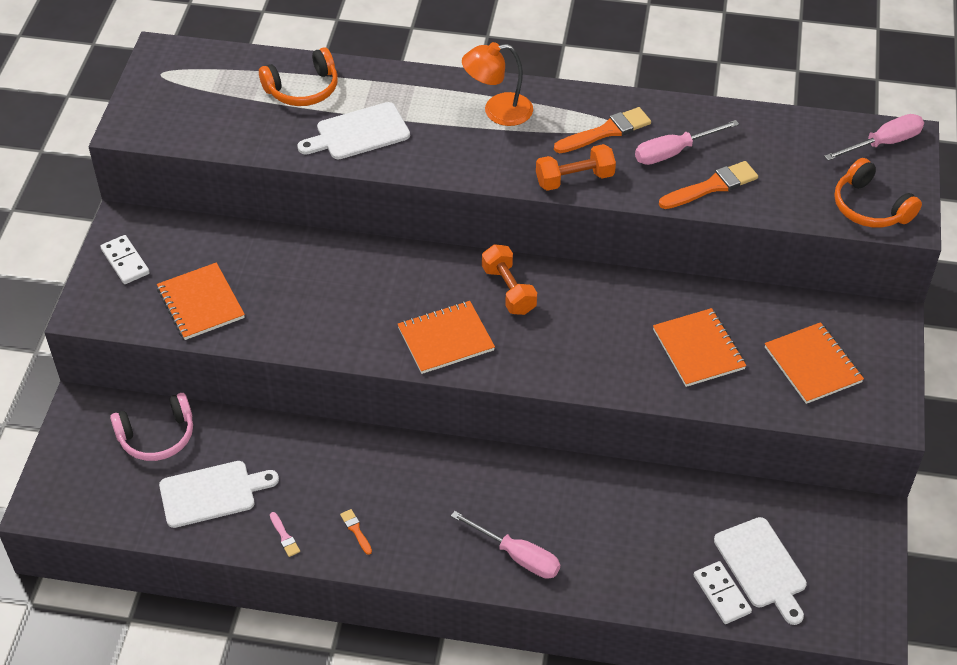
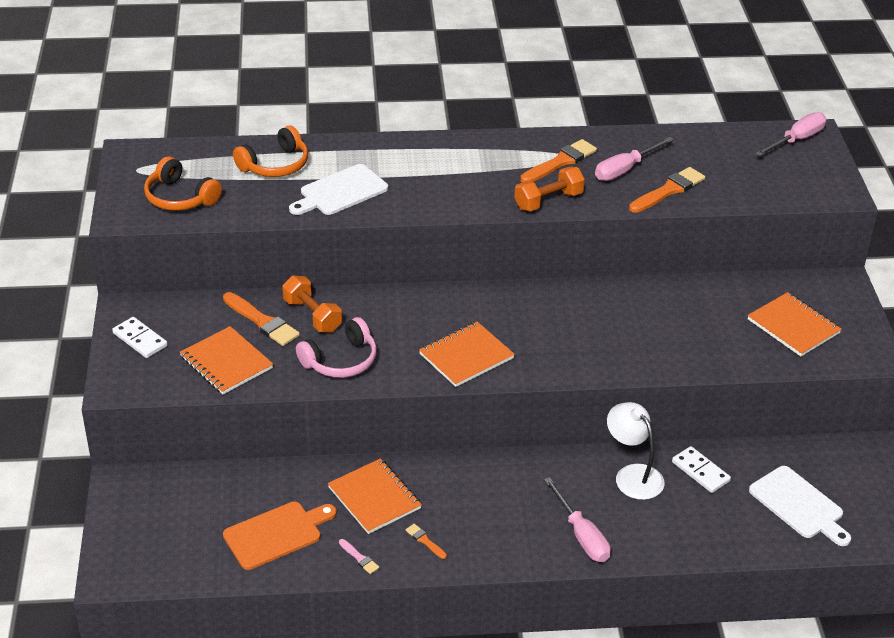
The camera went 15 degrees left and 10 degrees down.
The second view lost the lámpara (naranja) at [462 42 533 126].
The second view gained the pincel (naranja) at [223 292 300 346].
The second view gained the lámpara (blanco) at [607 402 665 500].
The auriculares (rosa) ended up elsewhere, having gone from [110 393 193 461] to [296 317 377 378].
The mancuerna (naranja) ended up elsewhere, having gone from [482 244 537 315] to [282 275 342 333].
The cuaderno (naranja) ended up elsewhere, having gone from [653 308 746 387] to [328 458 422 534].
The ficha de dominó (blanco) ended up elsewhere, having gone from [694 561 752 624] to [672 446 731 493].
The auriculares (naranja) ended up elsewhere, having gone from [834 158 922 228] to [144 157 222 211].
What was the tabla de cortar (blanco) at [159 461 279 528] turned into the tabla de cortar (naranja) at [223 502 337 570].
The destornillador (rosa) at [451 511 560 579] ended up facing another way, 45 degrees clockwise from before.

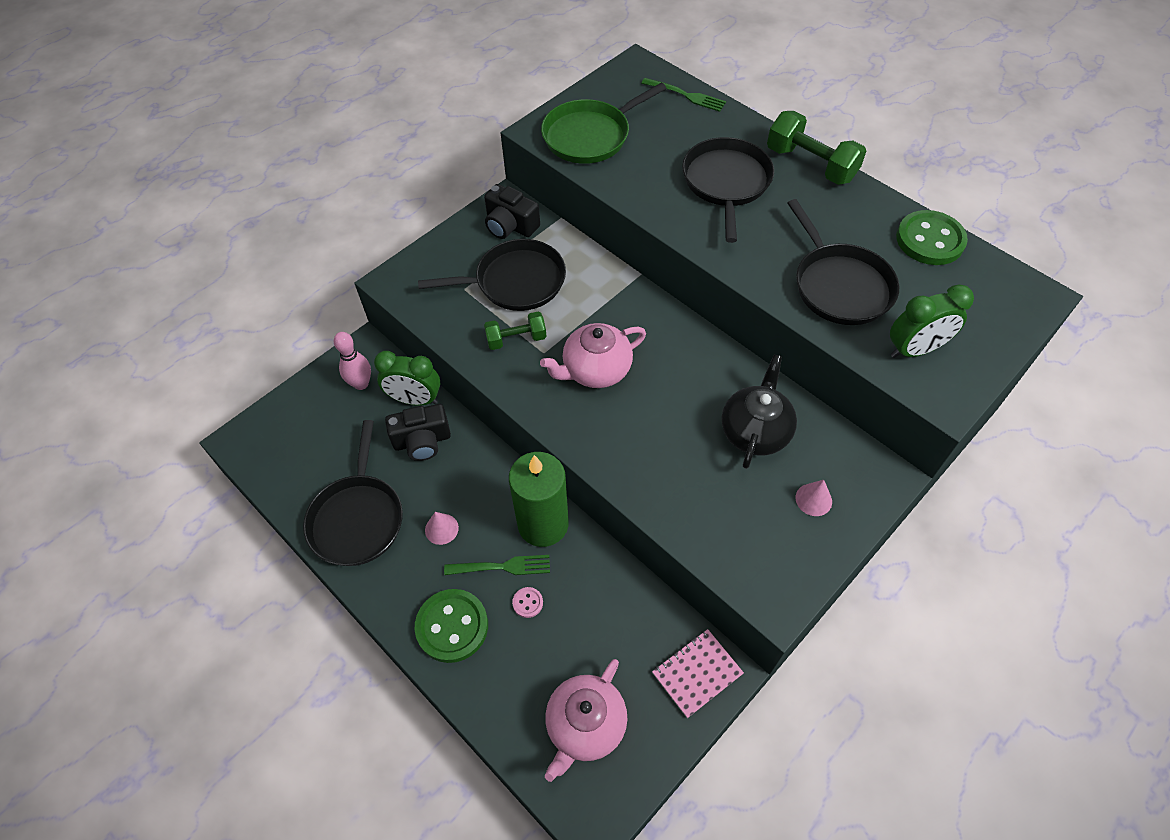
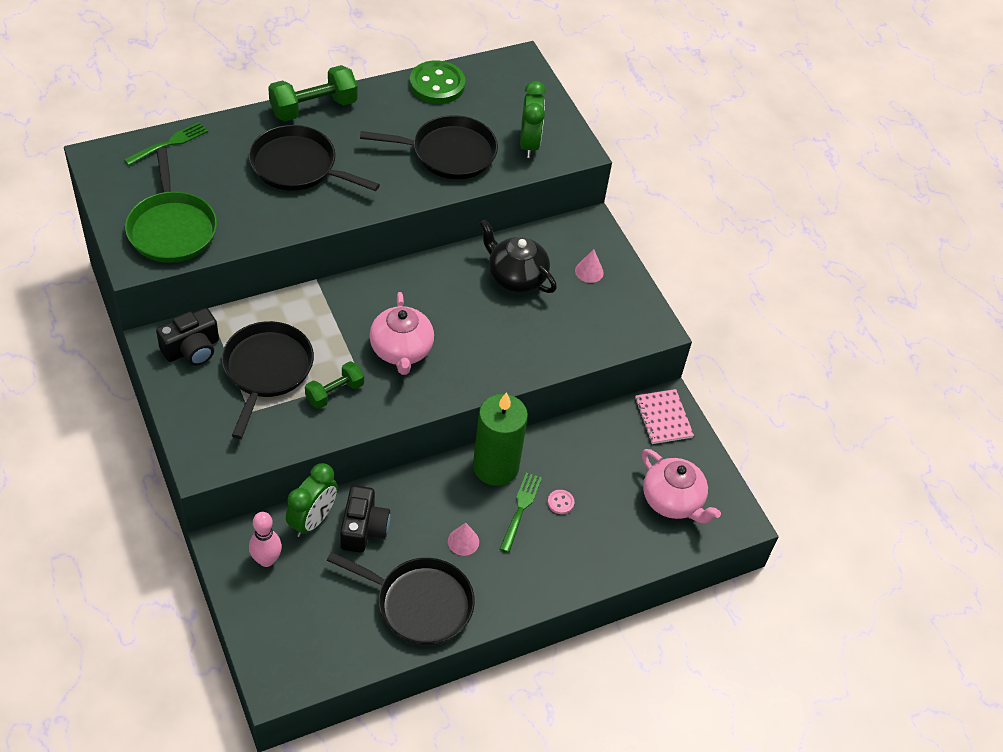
The camera went 75 degrees left and 5 degrees down.
The second view lost the botón (verde) at [415 589 488 663].
The mancuerna (verde) at [484 312 547 350] ended up facing another way, 45 degrees clockwise from before.

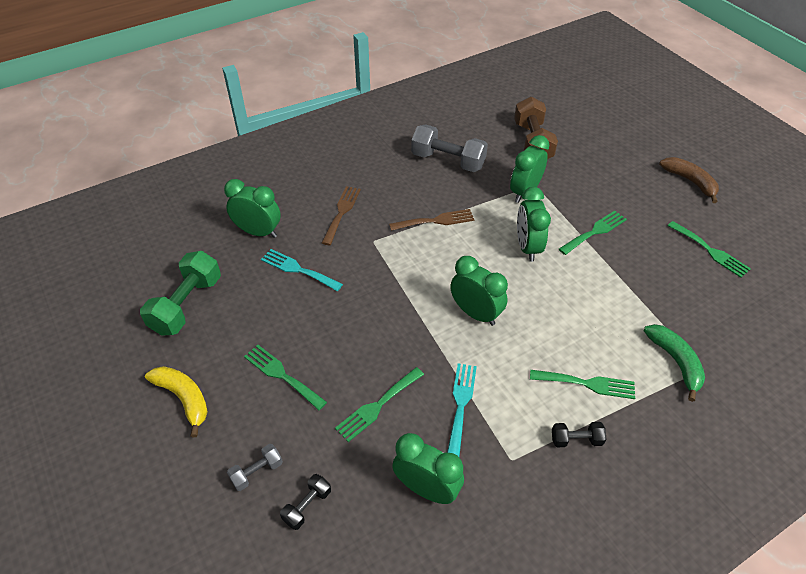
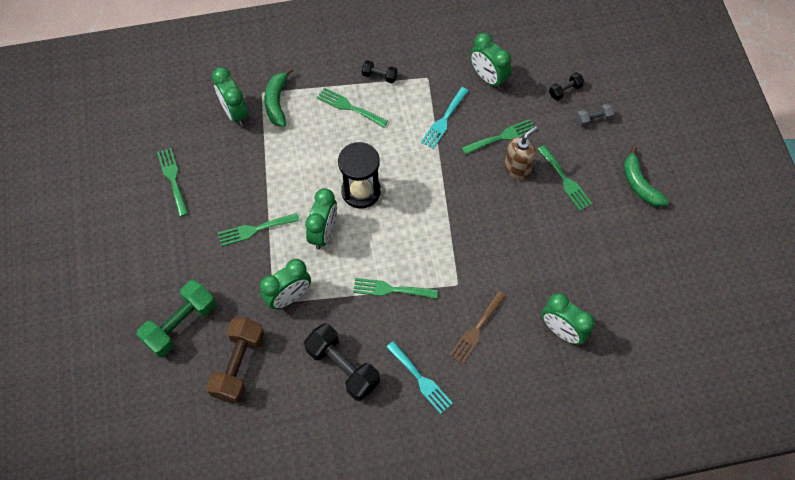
The camera went 160 degrees left and 15 degrees up.
The second view lost the plátano (marrón) at [659 157 719 203].
The second view gained the reloj de arena (negro) at [338 142 381 208].
The second view gained the dispensador de jabón (marrón) at [504 126 538 180].
The mancuerna (verde) ended up elsewhere, having gone from [140 251 221 336] to [136 280 216 357].
The tenedor (turquesa) ended up elsewhere, having gone from [261 249 343 291] to [386 341 453 414].
The despertador (verde) ended up elsewhere, having gone from [450 256 508 326] to [212 67 248 126].
What was the plátano (amarillo) at [145 366 208 437] turned into the plátano (verde) at [624 146 669 207].
What was the tenedor (marrón) at [389 209 474 231] turned into the tenedor (verde) at [353 278 438 299].
What was the mancuerna (gris) at [411 124 488 172] turned into the mancuerna (negro) at [304 323 380 401].

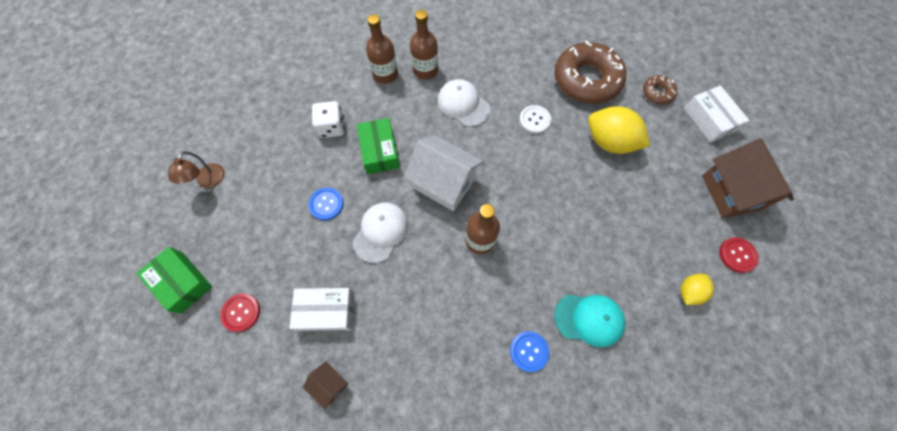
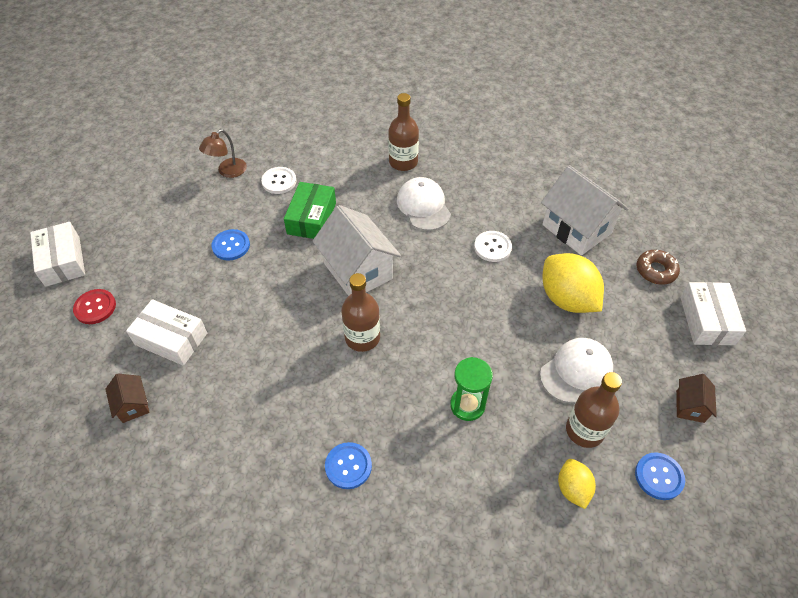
The camera went 25 degrees right and 15 degrees down.
The second view lost the gorra (turquesa) at [554 295 625 347].
The second view gained the reloj de arena (verde) at [450 357 493 421].
The lámpara (marrón) ended up elsewhere, having gone from [168 151 225 188] to [199 129 247 178].
The gorra (blanco) ended up elsewhere, having gone from [353 203 409 263] to [540 338 613 403].
The botella (marrón) ended up elsewhere, having gone from [366 14 398 84] to [566 372 622 448].
Where the dado (blanco) stood at [312 101 345 138], the botón (blanco) came to stand at [261 167 296 194].
Where the rosquilla (marrón) stood at [554 40 626 104], the casa (blanco) came to stand at [541 165 629 255].
What was the caja (verde) at [136 247 212 314] turned into the caja (blanco) at [30 222 85 287].
What was the botón (rojo) at [719 237 759 273] turned into the botón (azul) at [635 452 685 500].
The limón (amarillo) at [681 274 714 305] ended up facing another way, 75 degrees counterclockwise from before.
The size of the casa (marrón) at [702 139 794 218] changed by a factor of 0.48.

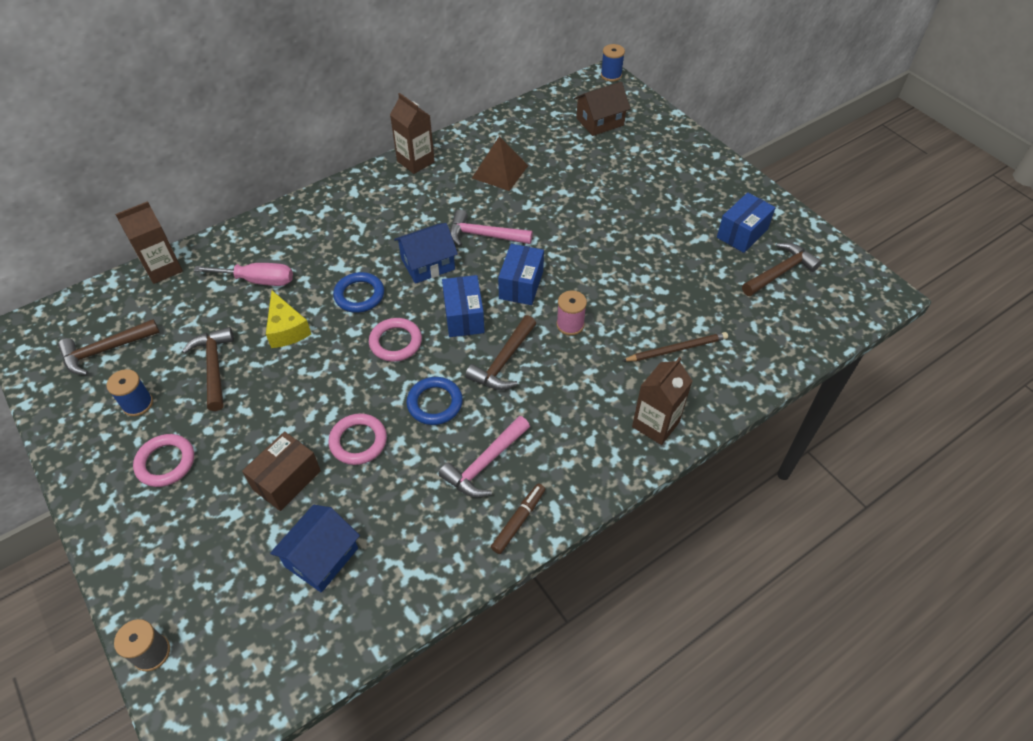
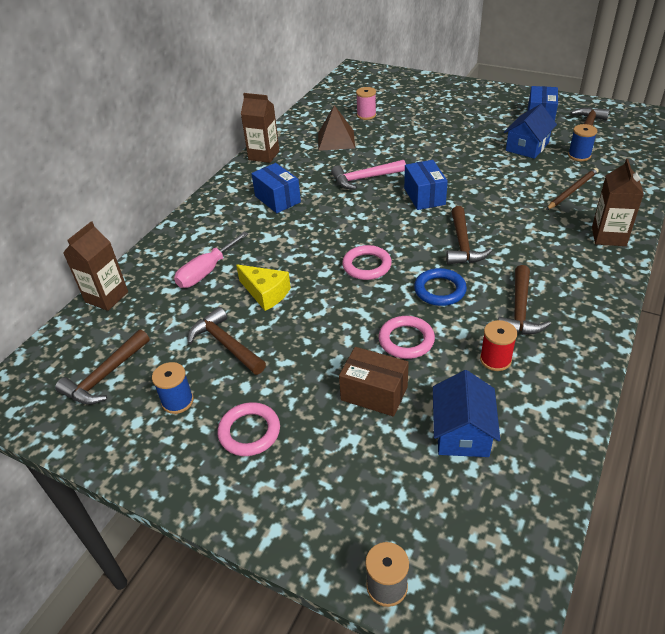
The camera went 25 degrees left and 10 degrees down.
The second view lost the anillo (azul) at [333 272 384 313].
The second view lost the rotulador (marrón) at [491 483 545 554].
The second view lost the casa (marrón) at [574 82 631 136].
The second view gained the carrete (rojo) at [480 320 517 371].
The casa (azul) ended up elsewhere, having gone from [394 223 458 284] to [504 104 557 159].
The caja (azul) ended up elsewhere, having gone from [442 275 485 337] to [251 163 301 213].
The carrete (rosa) ended up elsewhere, having gone from [556 290 587 336] to [356 87 376 120].
The carrete (azul) ended up elsewhere, having gone from [601 44 625 82] to [568 124 598 161].
What was the martillo (rosa) at [439 416 530 497] turned into the martillo (marrón) at [498 265 551 335].
The destornillador (rosa) at [194 263 293 286] ended up facing another way, 150 degrees clockwise from before.
The caja (marrón) at [242 431 321 511] ended up facing another way, 75 degrees counterclockwise from before.

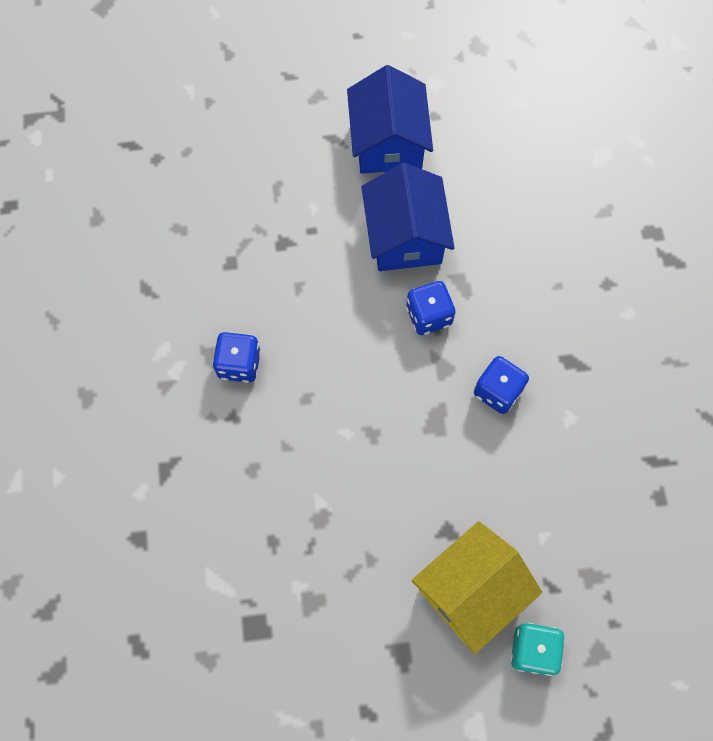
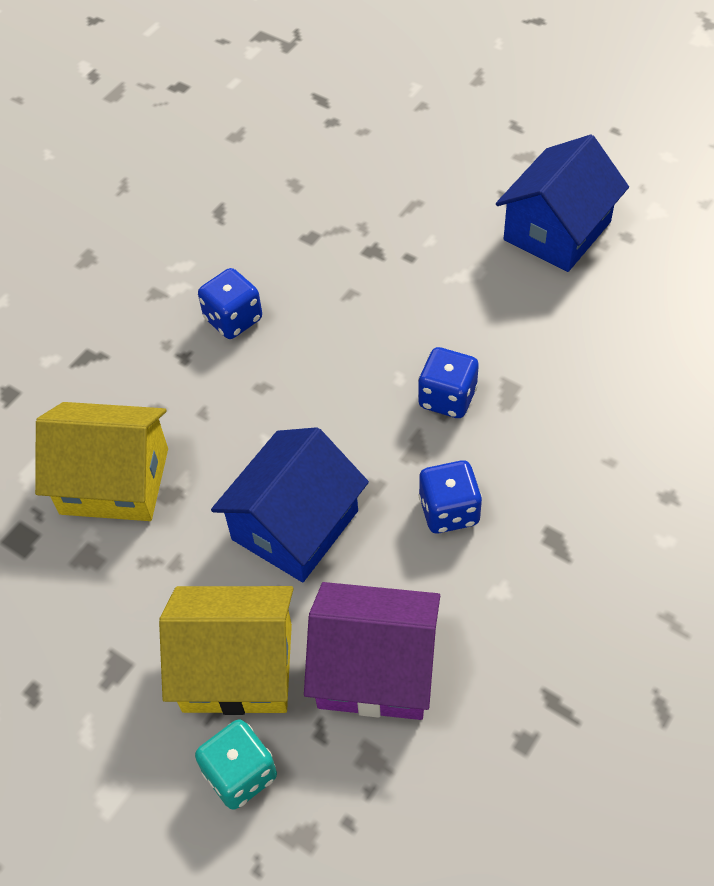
The camera went 45 degrees right and 15 degrees down.
The second view gained the casa (amarillo) at [35 402 168 521].
The second view gained the casa (morado) at [304 582 440 720].
The casa (azul) ended up elsewhere, having gone from [361 163 455 271] to [211 427 369 582].

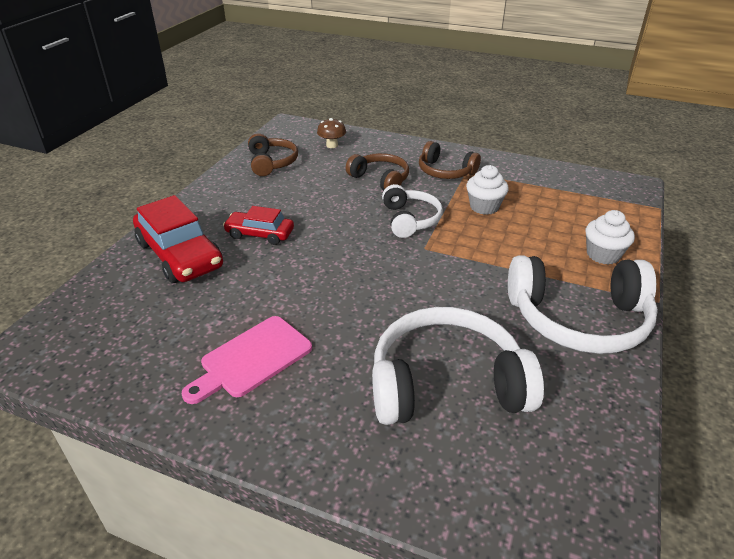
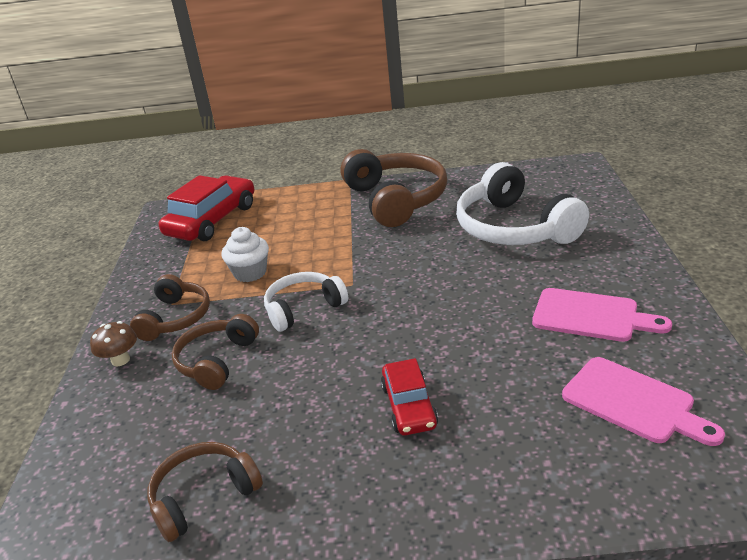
The camera went 110 degrees left and 5 degrees down.
The second view lost the magdalena (blanco) at [586 210 635 265].
The second view gained the tabla de cortar (rosa) at [562 357 725 446].
The coche (rojo) ended up elsewhere, having gone from [133 195 223 283] to [159 175 254 241].
The seta (marrón) ended up elsewhere, having gone from [317 118 346 148] to [90 321 137 366].
What was the auriculares (blanco) at [508 255 658 354] turned into the auriculares (marrón) at [340 149 447 227].

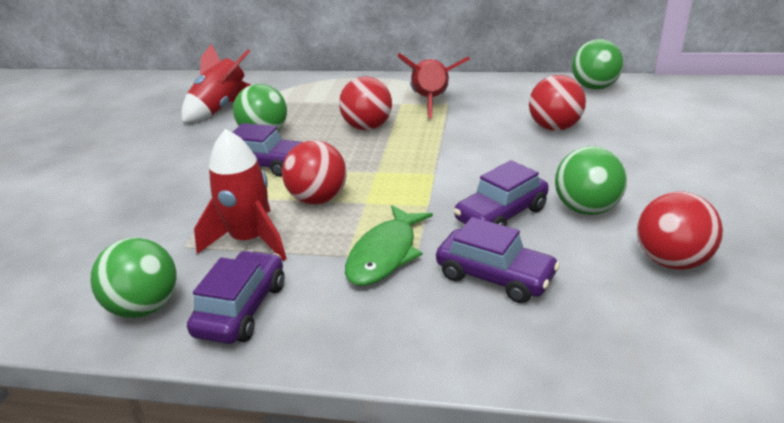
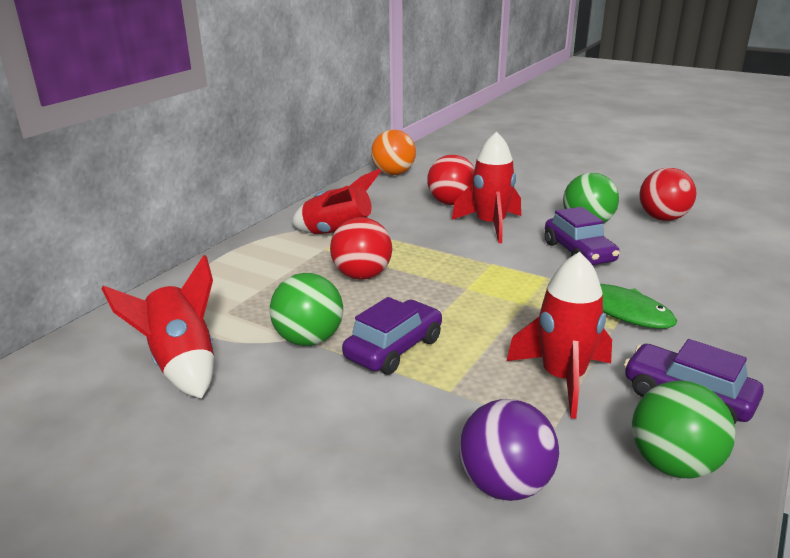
The camera went 70 degrees left and 5 degrees down.
The second view lost the pelota (rojo) at [282 140 346 205].
The second view lost the coche (morado) at [436 217 560 303].
The second view gained the cohete (rojo) at [452 132 521 243].
The second view gained the pelota (morado) at [459 399 559 501].
What was the pelota (verde) at [572 39 623 89] turned into the pelota (naranja) at [371 130 416 175].

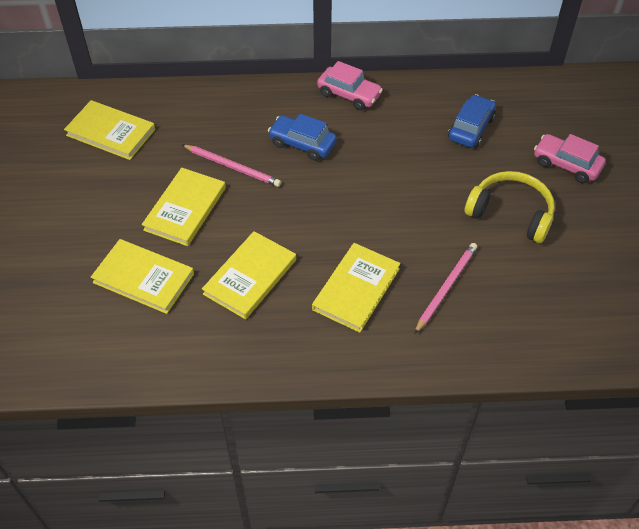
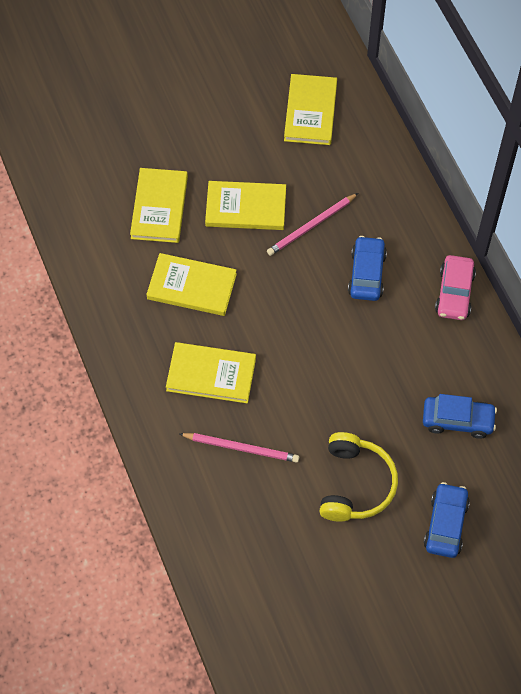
The camera went 70 degrees right and 10 degrees up.
What was the coche (rosa) at [534 134 606 183] turned into the coche (azul) at [424 482 470 558].
The lápiz (rosa) at [182 144 281 187] ended up facing another way, 45 degrees clockwise from before.

